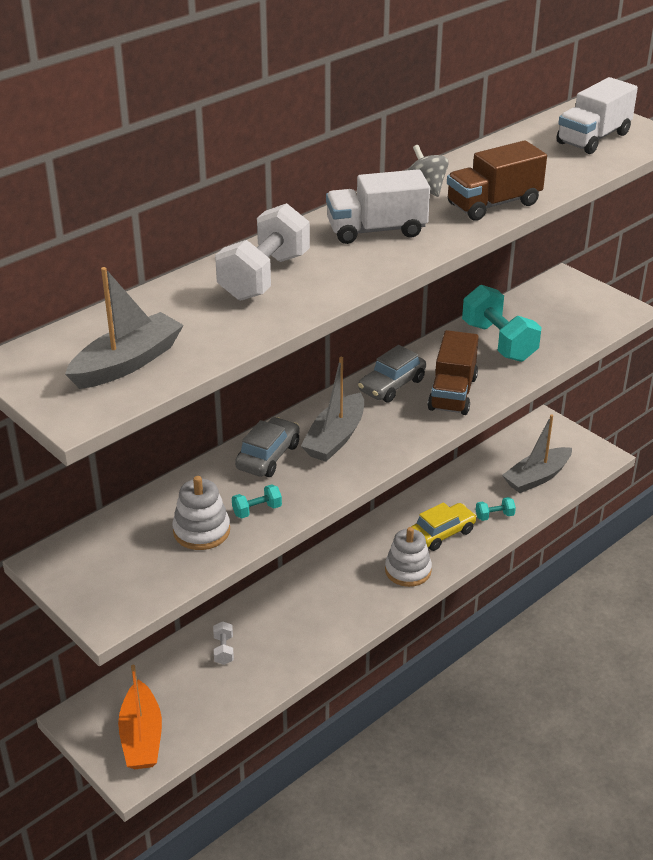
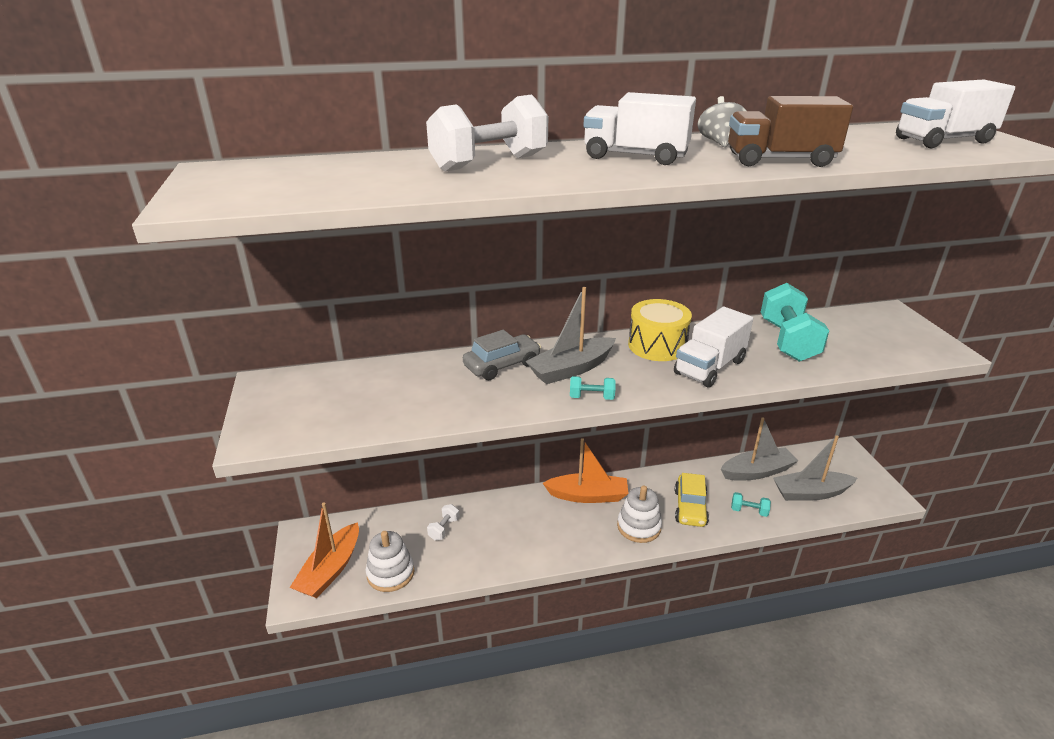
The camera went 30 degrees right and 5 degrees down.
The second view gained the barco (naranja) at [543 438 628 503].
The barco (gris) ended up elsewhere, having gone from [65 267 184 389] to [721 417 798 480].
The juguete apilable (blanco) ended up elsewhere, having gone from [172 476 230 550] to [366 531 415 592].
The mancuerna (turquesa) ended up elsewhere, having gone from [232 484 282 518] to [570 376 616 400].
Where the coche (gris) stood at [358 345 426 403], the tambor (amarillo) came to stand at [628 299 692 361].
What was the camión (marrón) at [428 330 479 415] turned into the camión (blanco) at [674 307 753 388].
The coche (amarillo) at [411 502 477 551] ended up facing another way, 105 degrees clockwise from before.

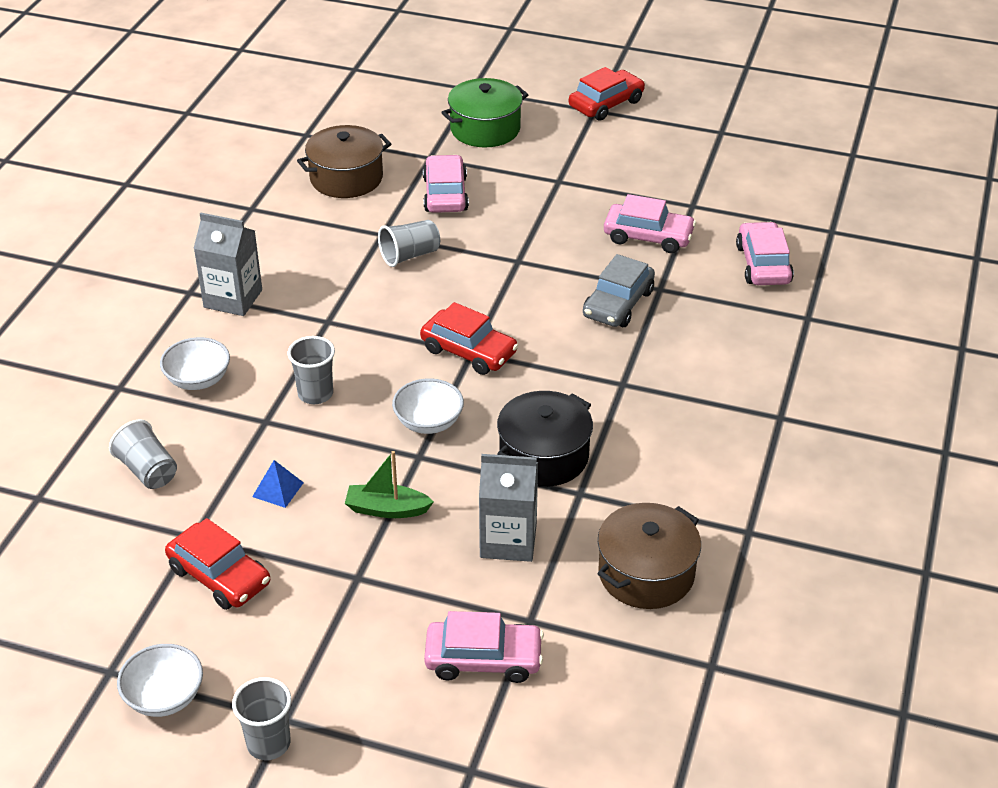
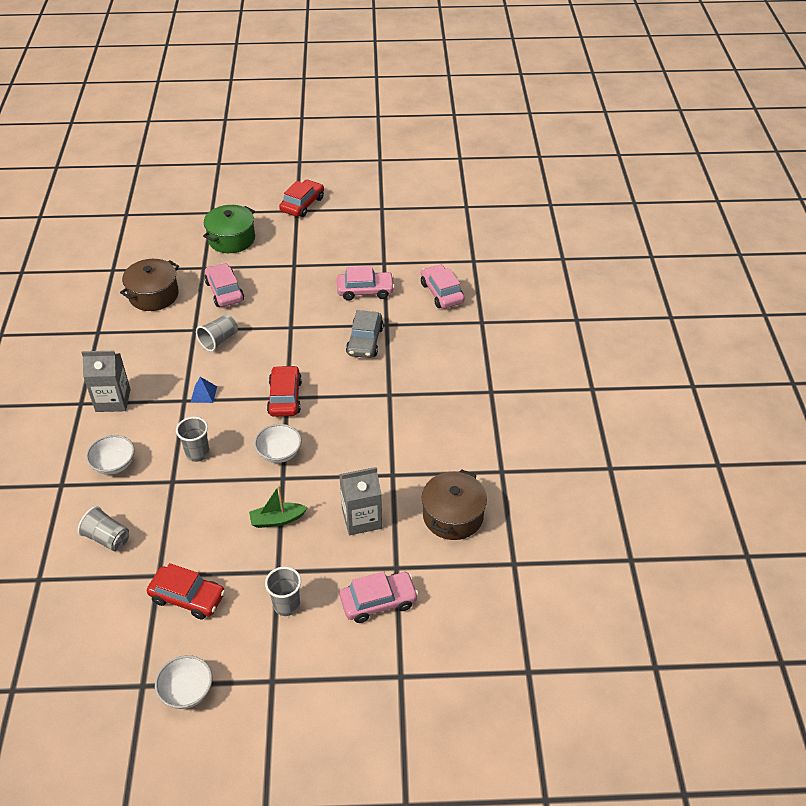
The camera went 20 degrees left and 5 degrees up.
The second view lost the olla (negro) at [497 391 593 487].
The vaso (gris) ended up elsewhere, having gone from [232 677 291 760] to [265 567 301 616].
The pirámide (azul) ended up elsewhere, having gone from [252 460 304 508] to [191 377 217 403].
The coche (rojo) at [420 302 518 375] ended up facing another way, 105 degrees counterclockwise from before.

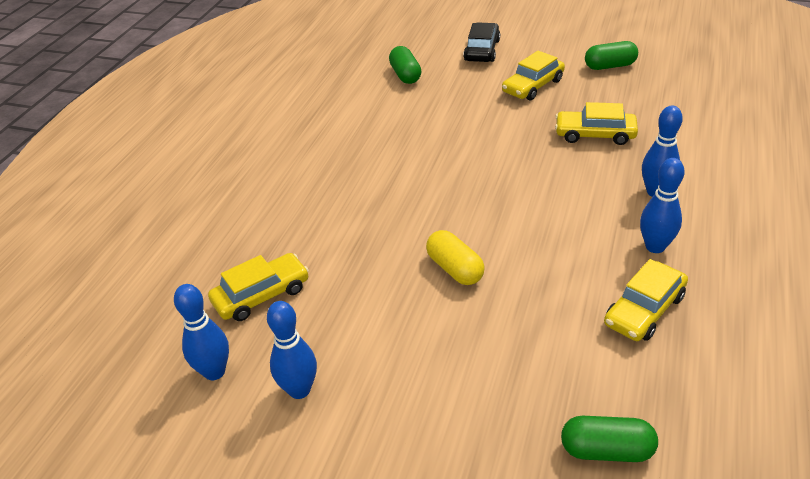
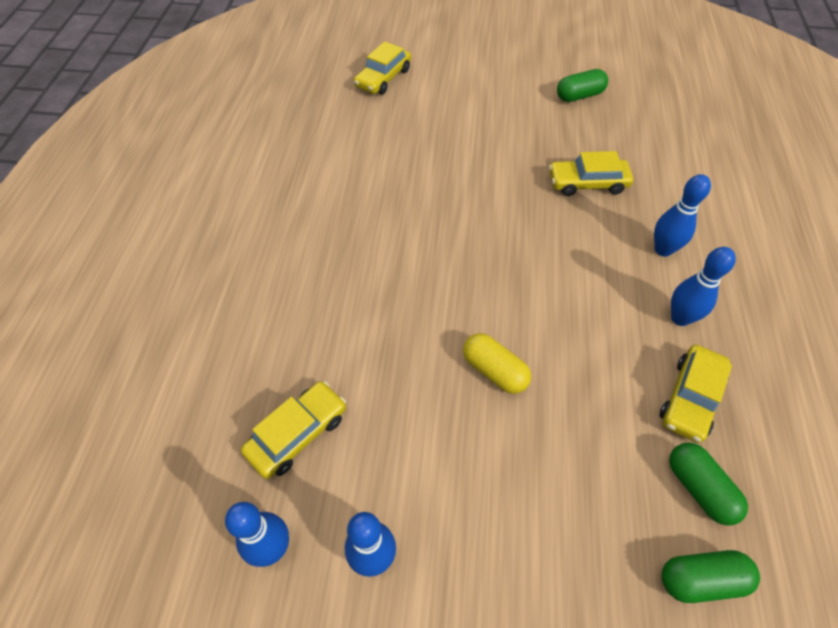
The camera went 15 degrees left and 15 degrees up.
The second view lost the coche (negro) at [463 23 500 62].
The cápsula (verde) ended up elsewhere, having gone from [389 46 421 84] to [669 442 748 526].
The coche (amarillo) ended up elsewhere, having gone from [502 51 565 100] to [354 41 411 94].

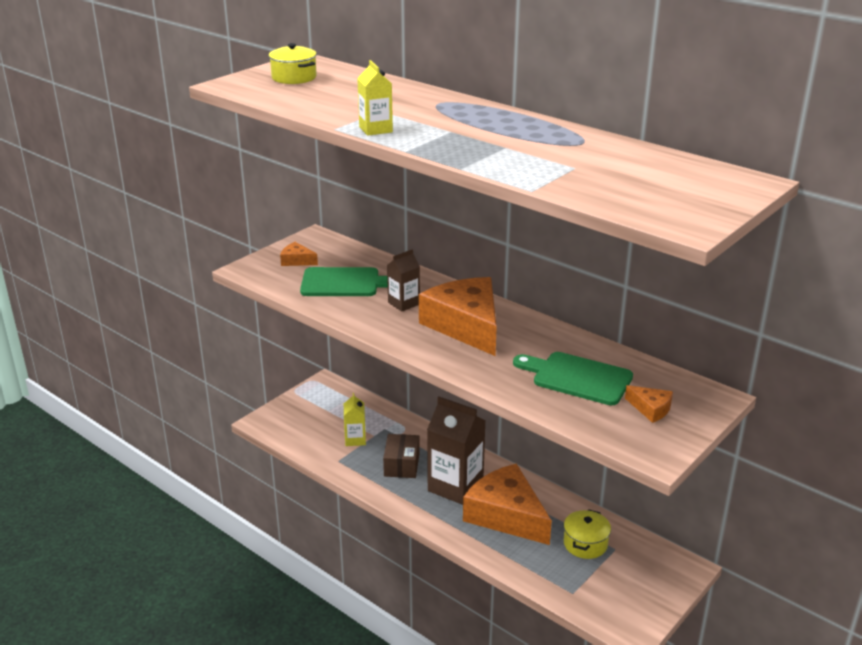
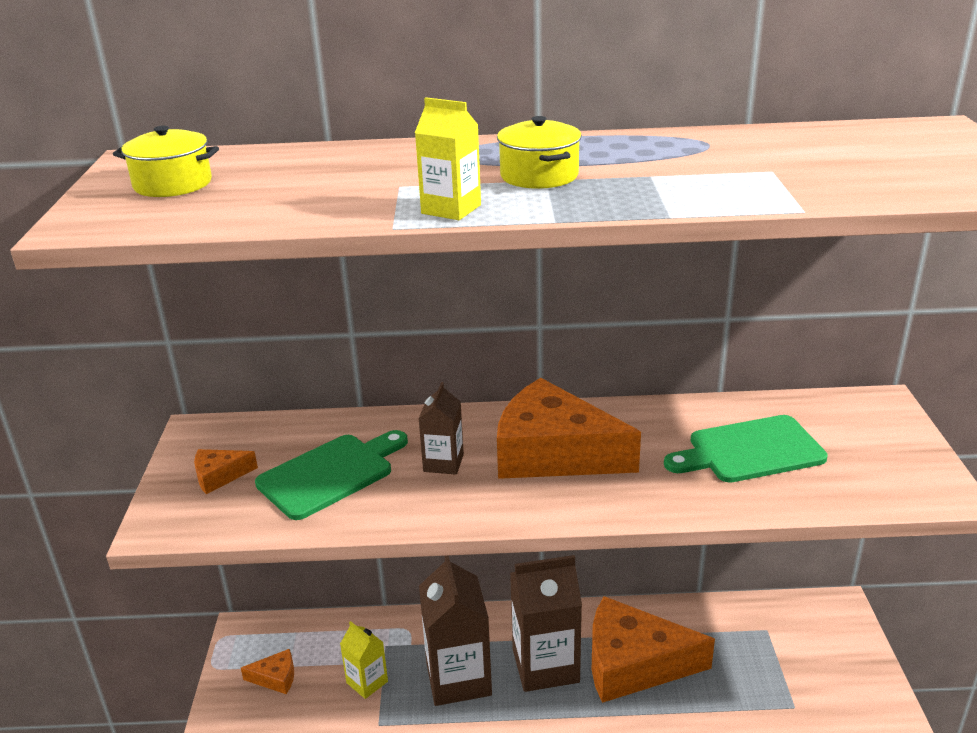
The camera went 40 degrees left and 0 degrees up.
The olla (amarillo) ended up elsewhere, having gone from [564 509 611 559] to [497 116 582 189].
The queso (naranja) ended up elsewhere, having gone from [625 385 673 423] to [241 649 294 694].
Where the caja (marrón) stood at [383 434 420 478], the cartón de leche (marrón) came to stand at [419 556 492 706].

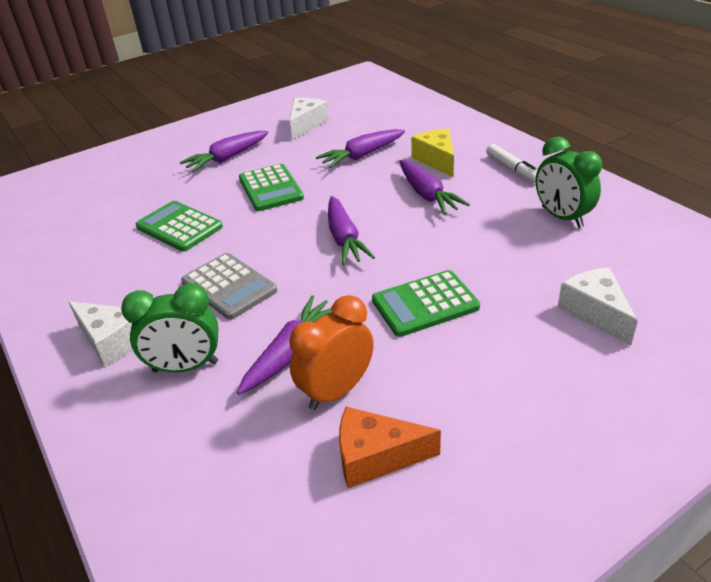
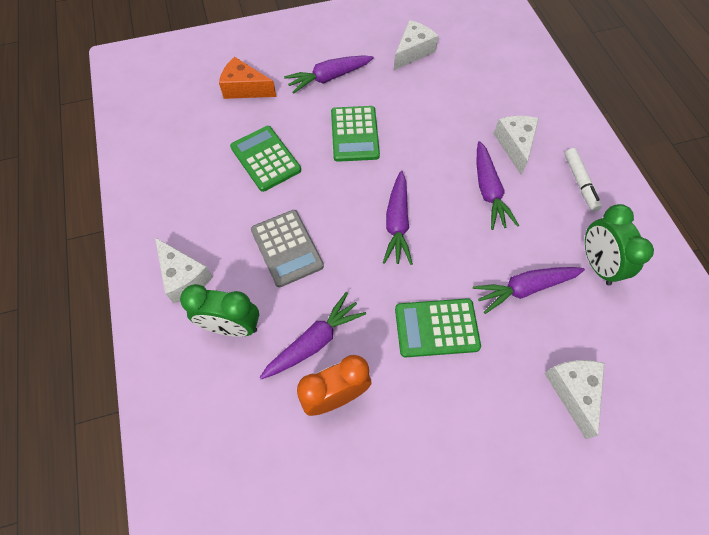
The camera went 15 degrees right and 25 degrees up.
The zanahoria (morado) ended up elsewhere, having gone from [316 129 405 168] to [473 267 585 314].
The queso (naranja) ended up elsewhere, having gone from [339 407 441 488] to [219 57 276 99].
What was the queso (amarillo) at [411 129 454 177] turned into the queso (blanco) at [493 116 539 175].

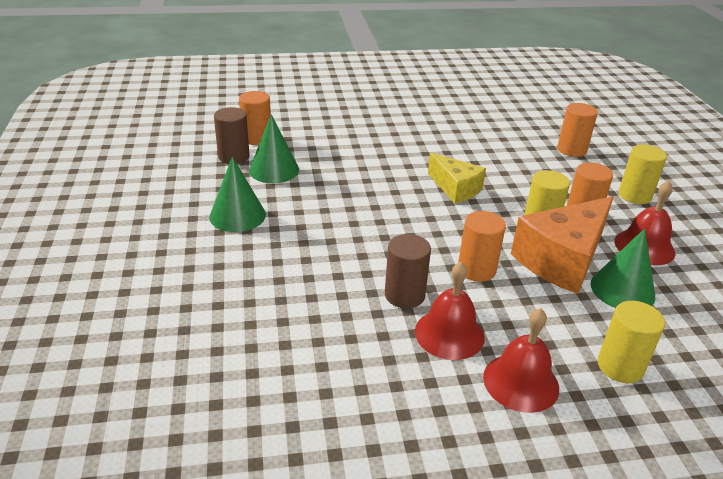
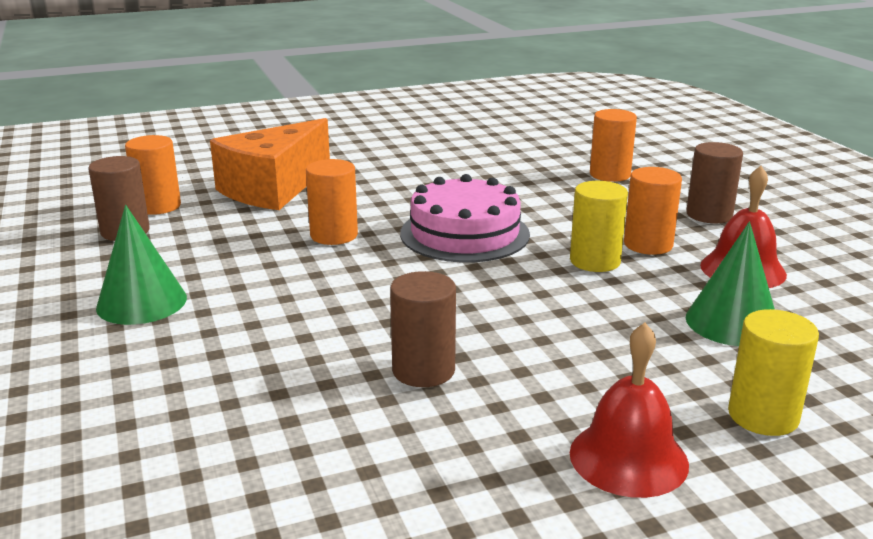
The camera went 10 degrees left and 10 degrees down.
The second view lost the cono (verde) at [249 114 299 183].
The second view lost the campana (rojo) at [415 261 485 360].
The cilindro (naranja) ended up elsewhere, having gone from [458 211 506 282] to [306 159 358 245].
The queso (naranja) ended up elsewhere, having gone from [511 196 613 294] to [210 118 330 210].
Where the queso (amarillo) stood at [428 153 486 203], the tarta (rosa) came to stand at [400 174 530 262].
What was the cilindro (amarillo) at [618 144 667 204] turned into the cilindro (marrón) at [686 142 743 223].

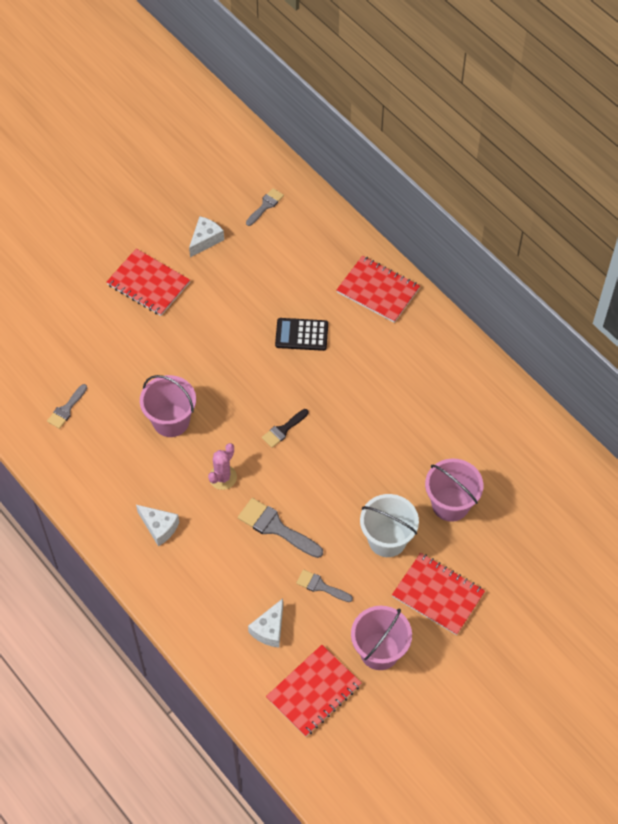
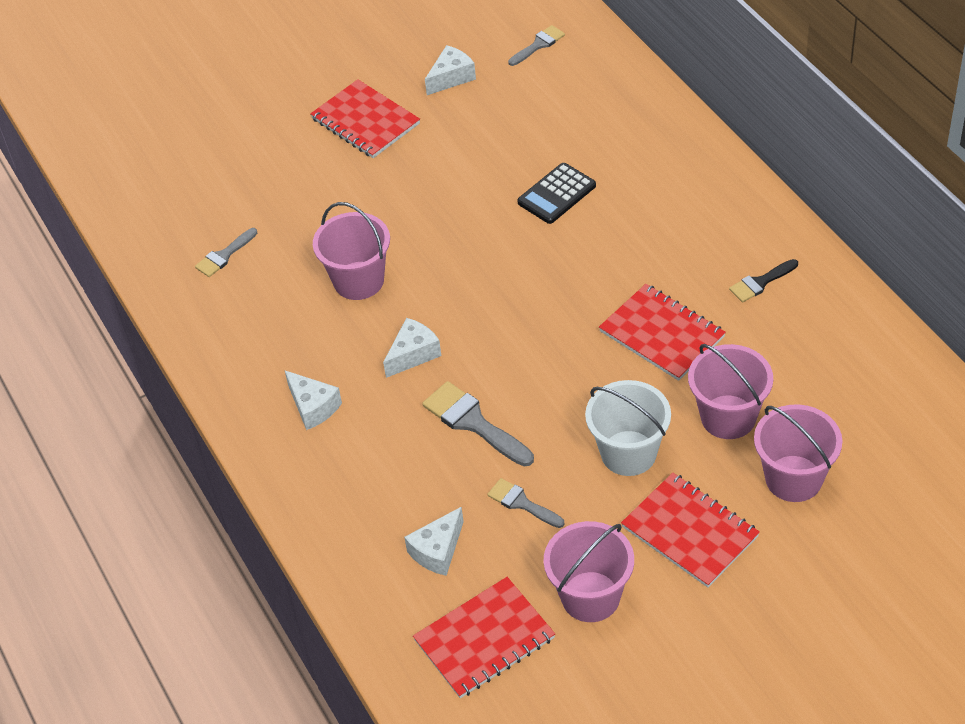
The camera went 15 degrees right and 10 degrees down.
The second view gained the balde (rosa) at [754 404 842 502].
The pincel (negro) ended up elsewhere, having gone from [262 409 308 448] to [729 259 798 302].
The cuaderno (rojo) ended up elsewhere, having gone from [337 256 420 323] to [599 284 726 381].
Where the cactus (rosa) stood at [208 443 237 490], the queso (blanco) came to stand at [383 318 441 378].
The calculadora (negro) at [275 318 328 351] ended up facing another way, 60 degrees counterclockwise from before.

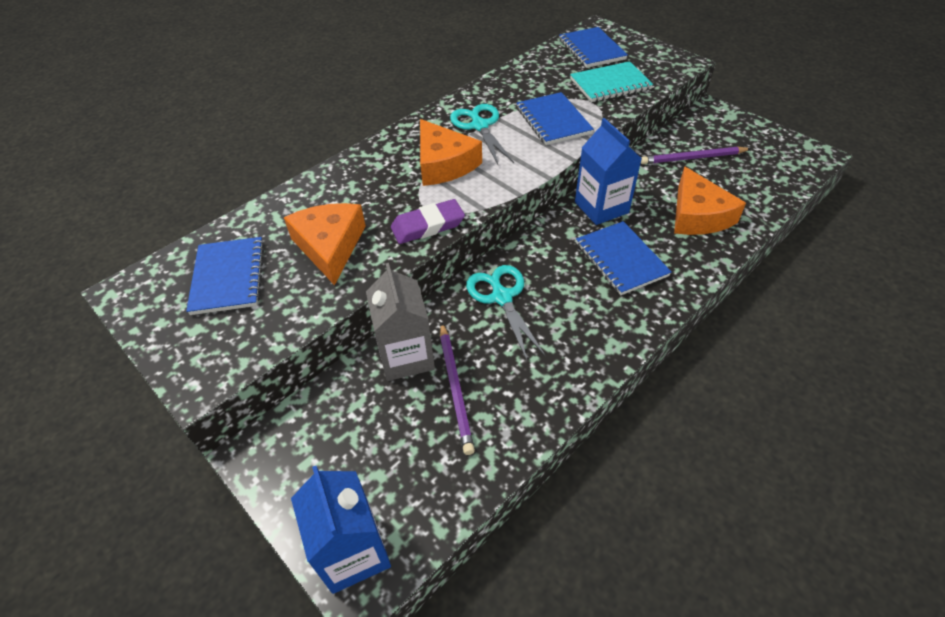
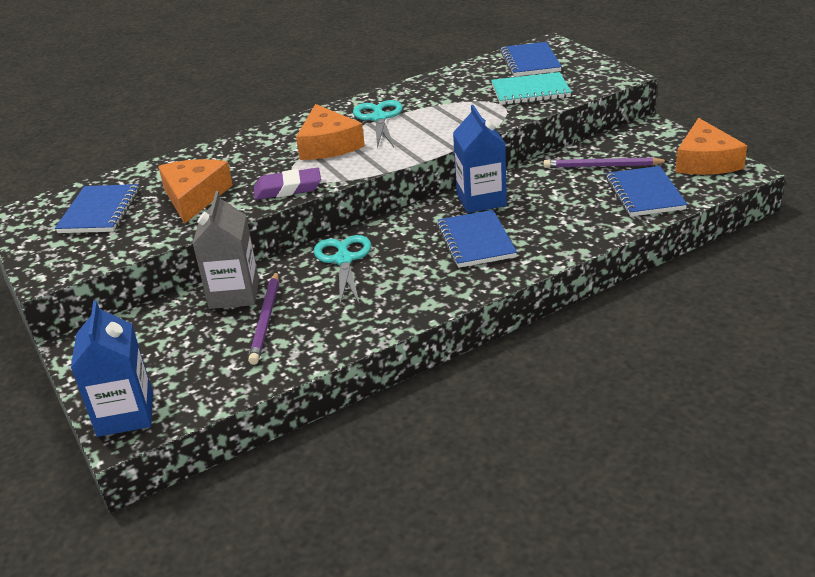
The camera went 15 degrees right and 15 degrees down.
The cuaderno (azul) ended up elsewhere, having gone from [516 92 594 145] to [606 166 687 217].
The queso (naranja) ended up elsewhere, having gone from [674 166 746 235] to [675 118 747 175].

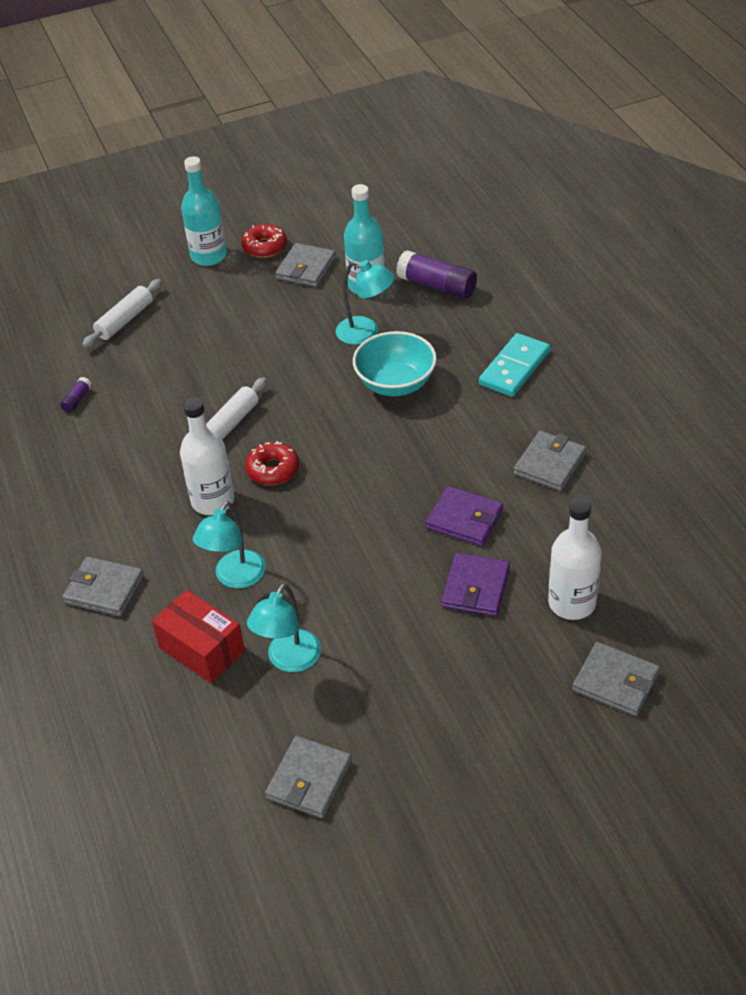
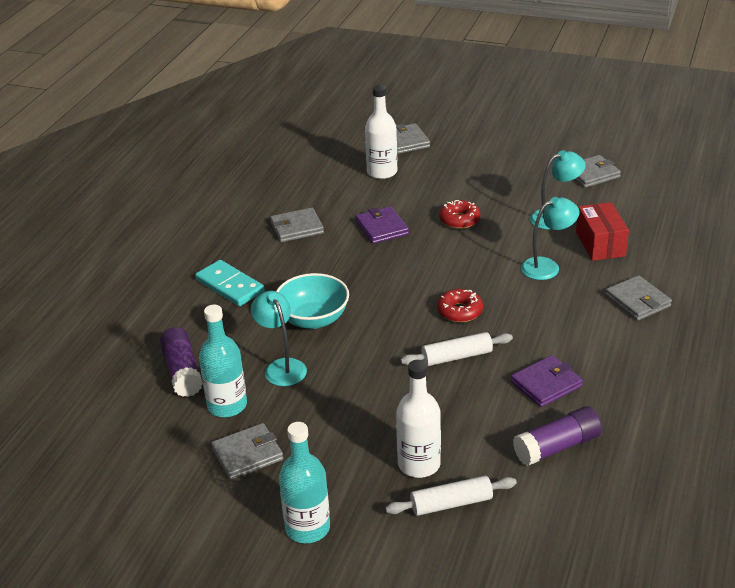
The camera went 140 degrees left and 10 degrees down.
The botella (blanco) ended up elsewhere, having gone from [180 398 234 515] to [396 360 441 478].
The rosquilla (rojo) ended up elsewhere, having gone from [241 224 287 258] to [439 200 480 229].
The cartera (morado) ended up elsewhere, having gone from [441 552 510 616] to [511 355 583 407].
The ficha de dominó (turquesa) at [479 333 550 397] ended up facing another way, 60 degrees clockwise from before.
The size of the barra de pegamento (morado) at [60 377 92 413] changed by a factor of 2.09.

